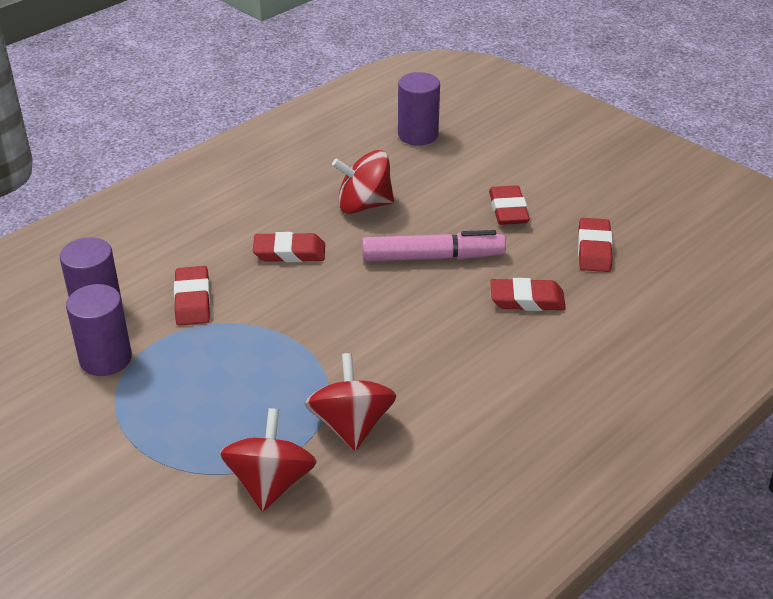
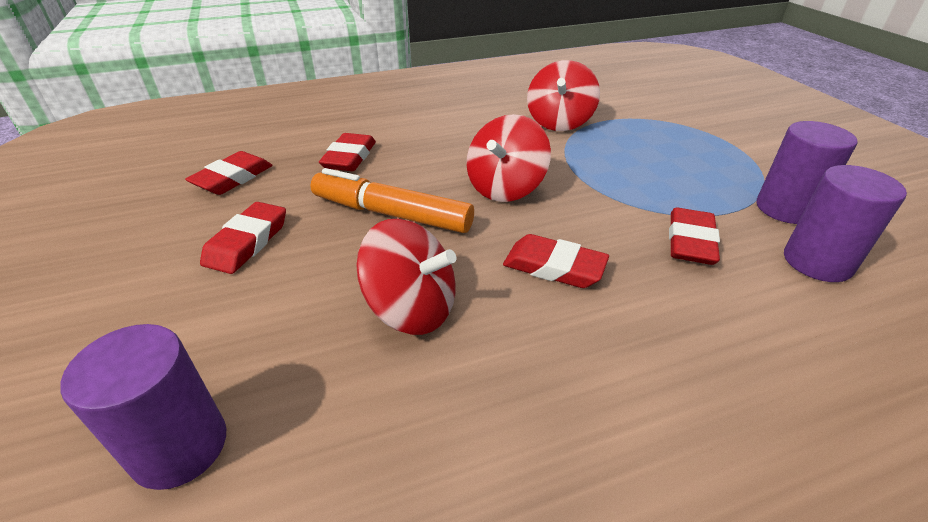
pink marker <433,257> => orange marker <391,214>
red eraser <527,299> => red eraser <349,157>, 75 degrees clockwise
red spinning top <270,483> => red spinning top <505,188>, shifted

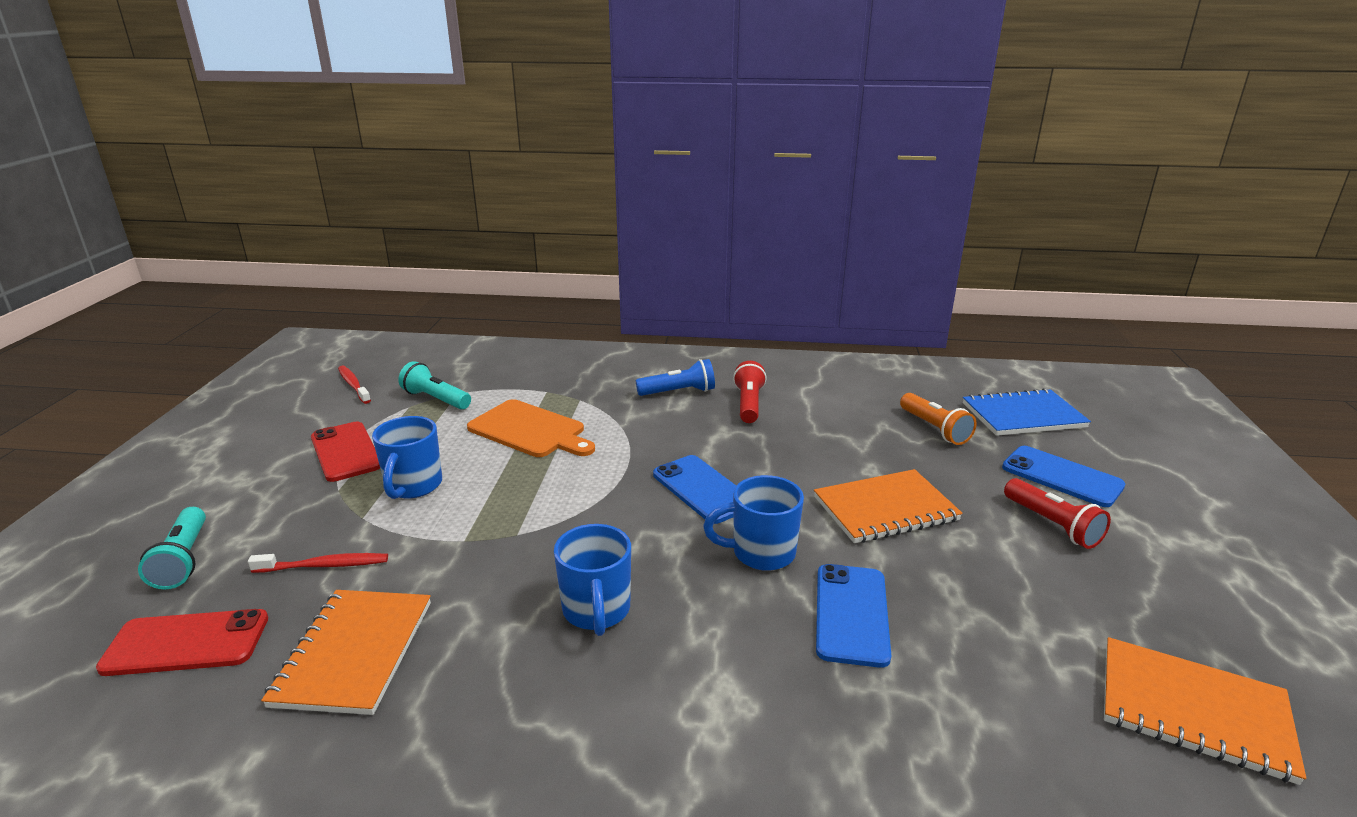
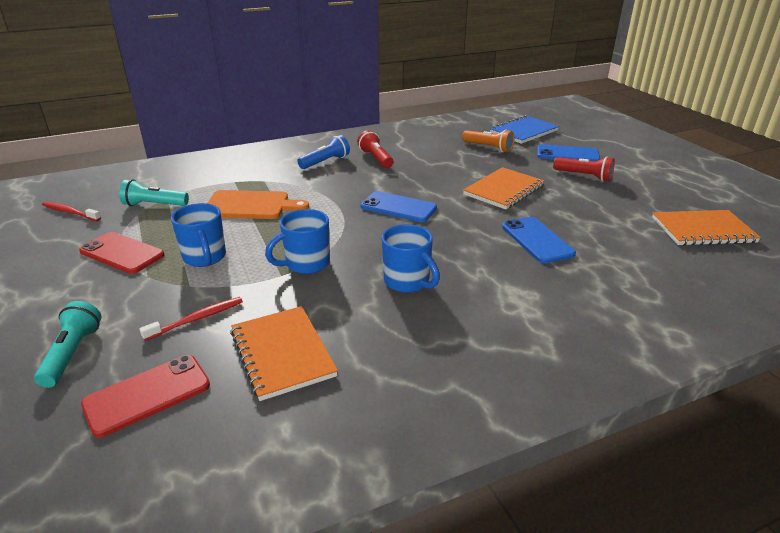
turquoise flashlight <183,560> => turquoise flashlight <72,353>, 135 degrees counterclockwise
blue mug <761,553> => blue mug <306,264>, shifted

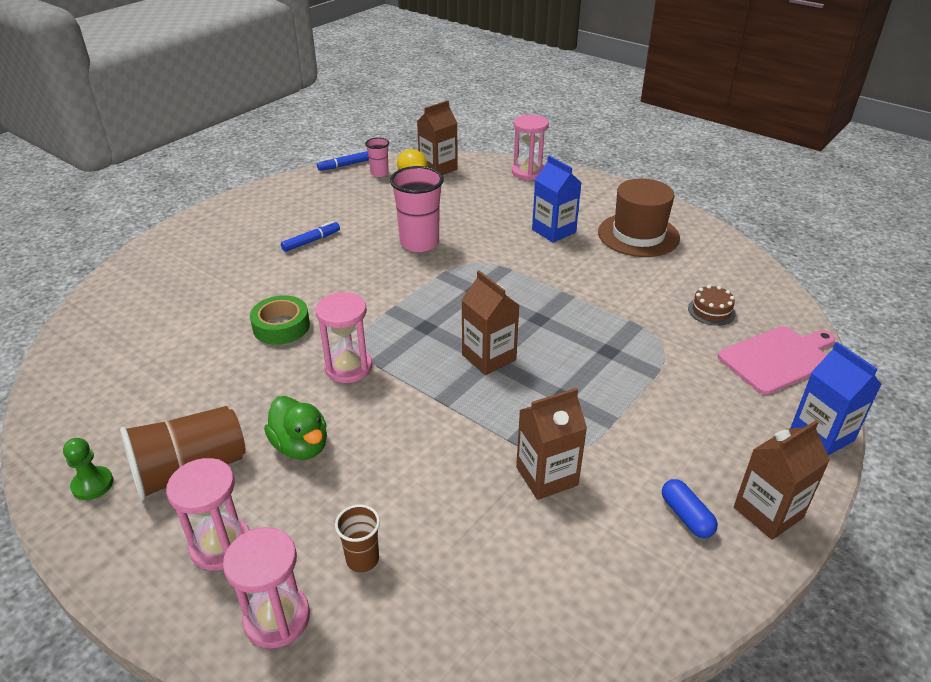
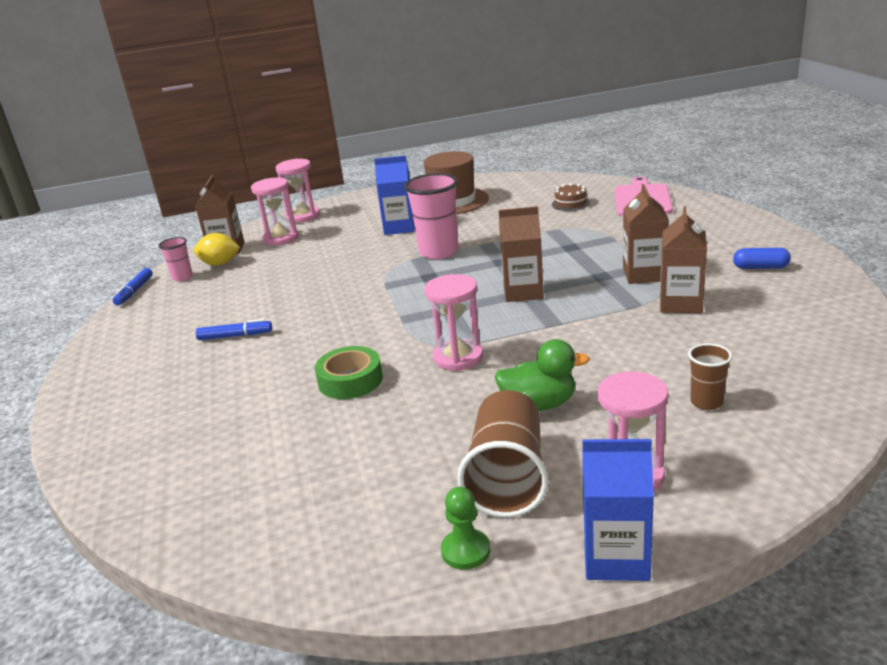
blue marker <311,241> => blue marker <235,336>, 90 degrees clockwise
pink hourglass <277,618> => pink hourglass <281,238>, shifted
pink cup <419,243> => pink cup <438,252>, shifted
blue carton <821,435> => blue carton <616,557>, shifted
brown carton <768,512> => brown carton <644,274>, shifted

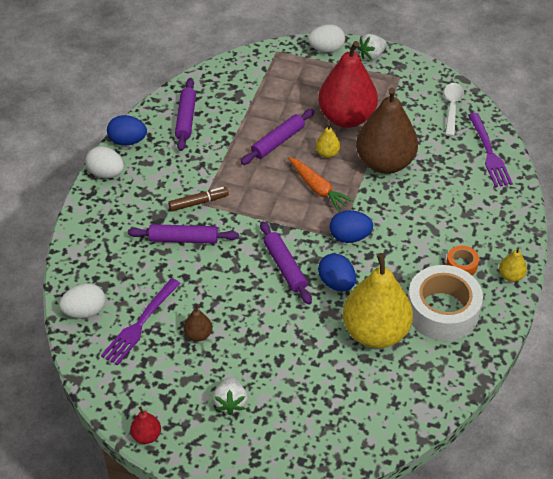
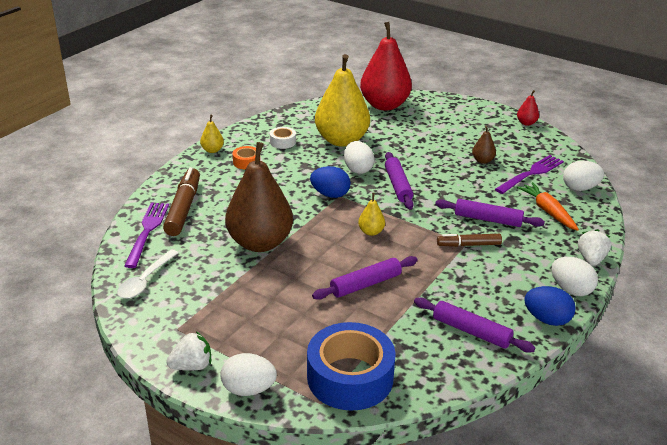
nothing => brown marker <183,208>
white tape <442,311> => white tape <283,142>, x0.45
nothing => blue tape <350,377>
blue egg <336,283> => white egg <358,169>
yellow pear <327,153> => yellow pear <371,232>, shifted
red pear <346,118> => red pear <384,105>, shifted
purple rolling pin <186,119> => purple rolling pin <471,331>, 75 degrees counterclockwise
orange carrot <318,188> => orange carrot <547,211>, shifted
white strawberry <230,402> => white strawberry <591,259>, shifted

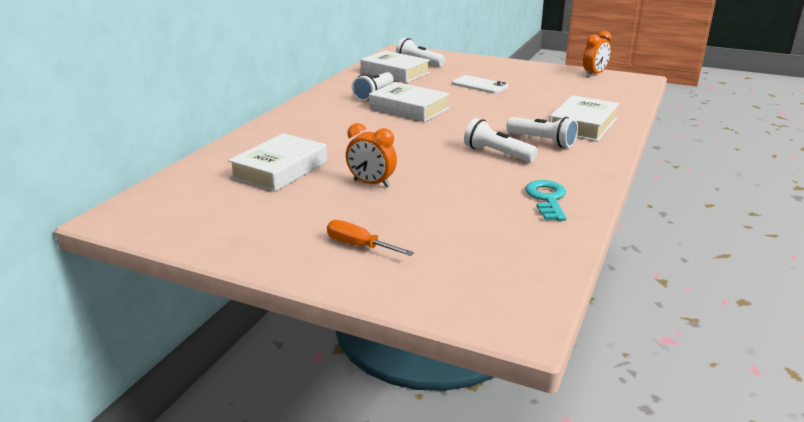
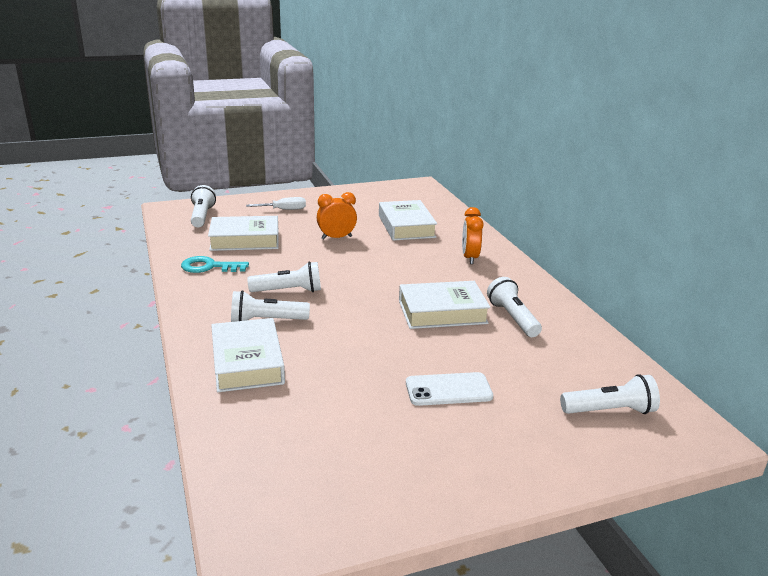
turquoise key <547,199> => turquoise key <209,267>, 135 degrees clockwise
nothing => white flashlight <202,216>
white book <395,73> => white book <245,240>, shifted
orange screwdriver <359,246> => white screwdriver <284,210>
orange clock <594,74> => orange clock <470,258>, shifted

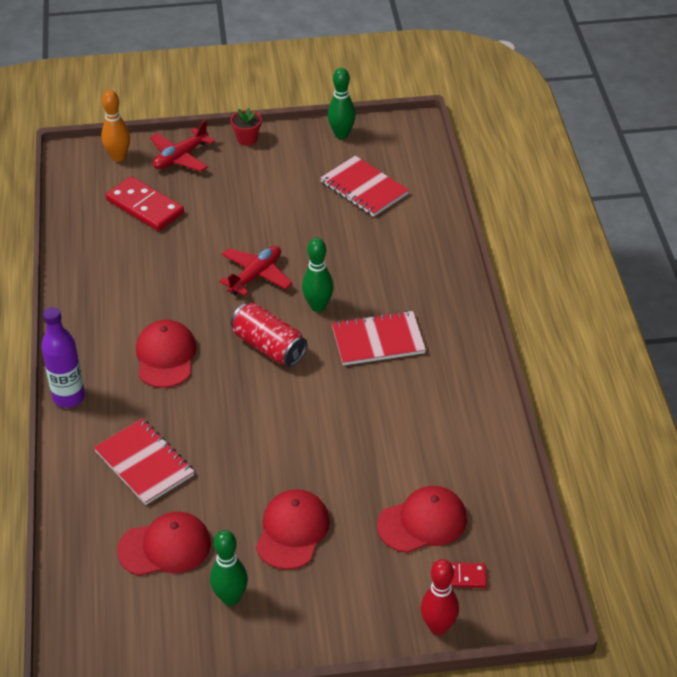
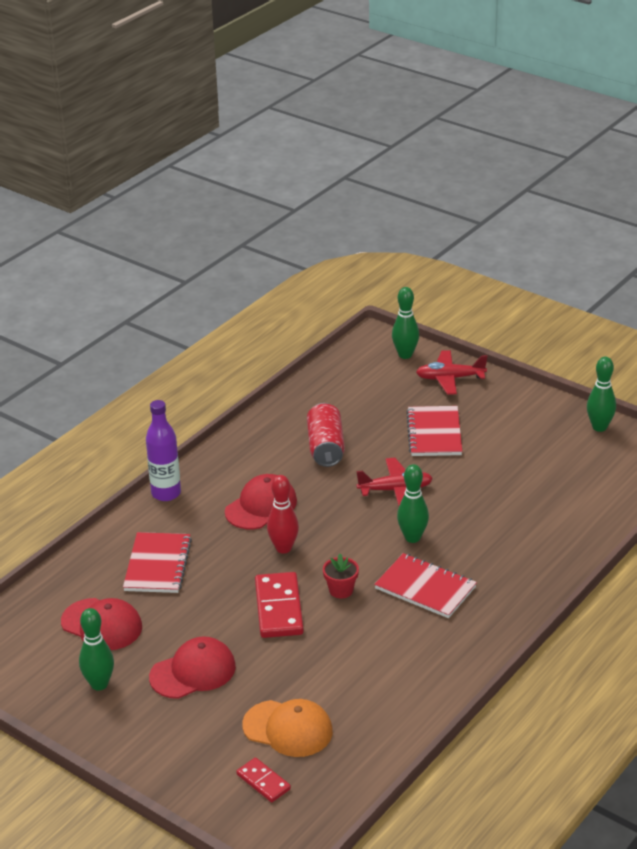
red cap <422,522> => orange cap <288,729>
red domino <145,207> => red domino <278,608>, shifted
red bowling pin <438,627> => red bowling pin <283,548>, shifted
red can <269,346> => red can <326,447>, shifted
red flower pot <247,139> => red flower pot <341,590>, shifted
orange bowling pin <118,157> => green bowling pin <405,355>
red notebook <364,188> => red notebook <434,433>, shifted

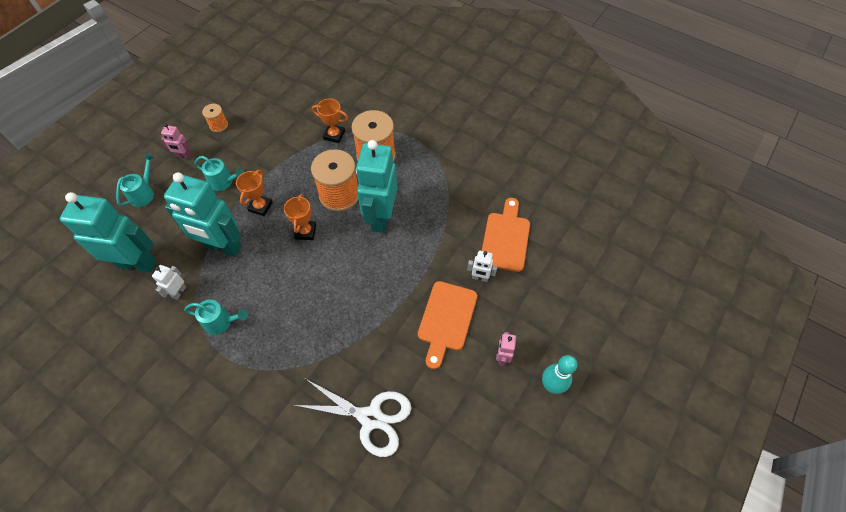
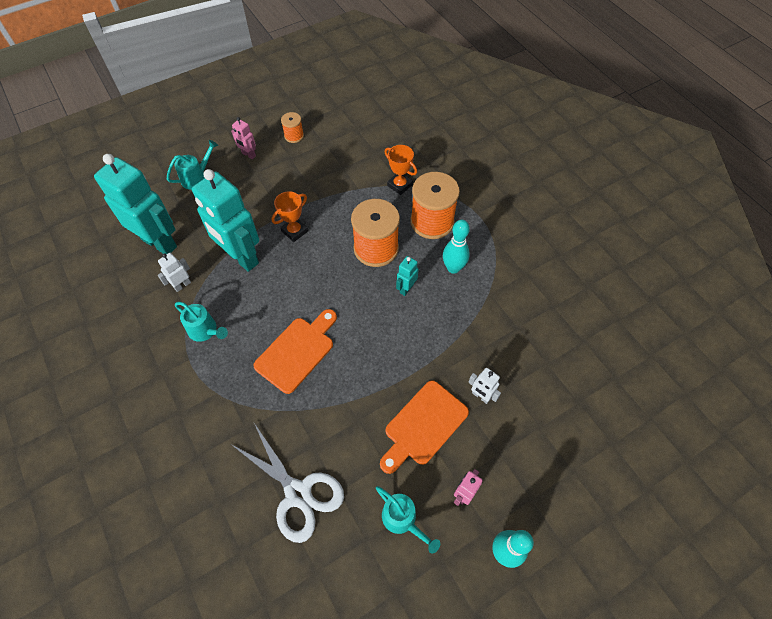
orange cutting board <505,238> => orange cutting board <297,351>, shifted
turquoise watering can <224,182> => turquoise watering can <403,520>, shifted
turquoise robot <380,217> => turquoise robot <406,288>, x0.43
nothing => turquoise bowling pin <453,268>
orange trophy <305,232> => nothing

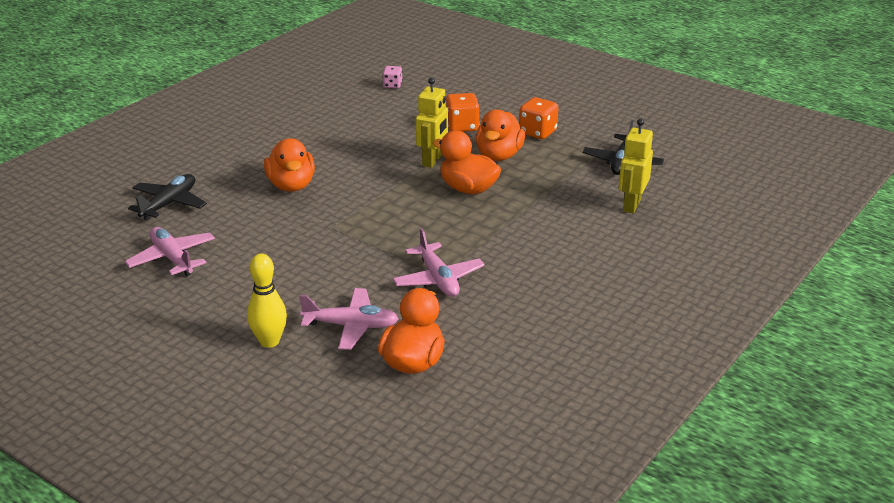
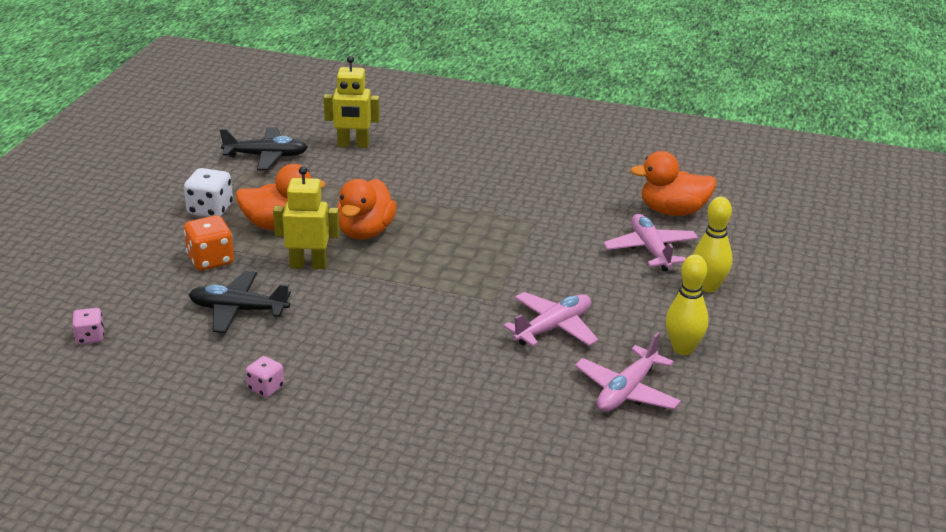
orange dice <537,132> => white dice <210,210>
black plane <169,204> => black plane <238,310>, shifted
nothing => pink dice <266,388>
pink plane <438,279> => pink plane <553,328>, shifted
nothing => yellow bowling pin <683,349>
orange duck <291,185> => nothing

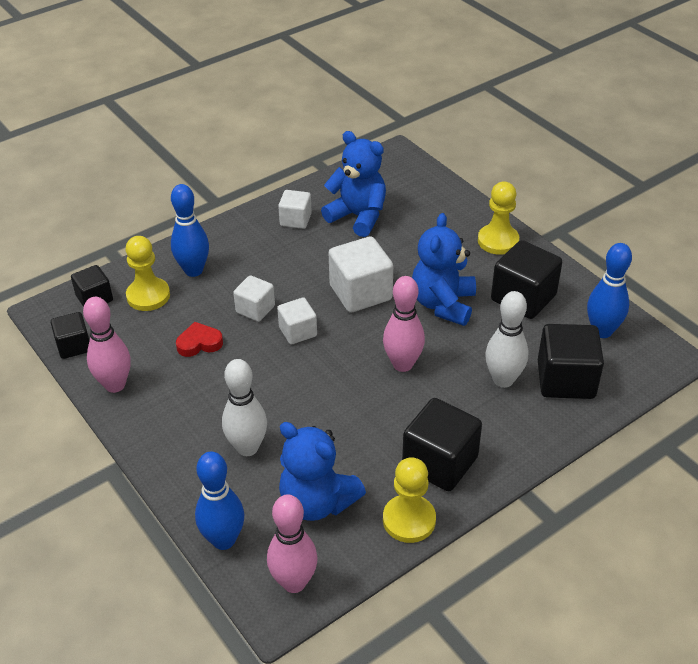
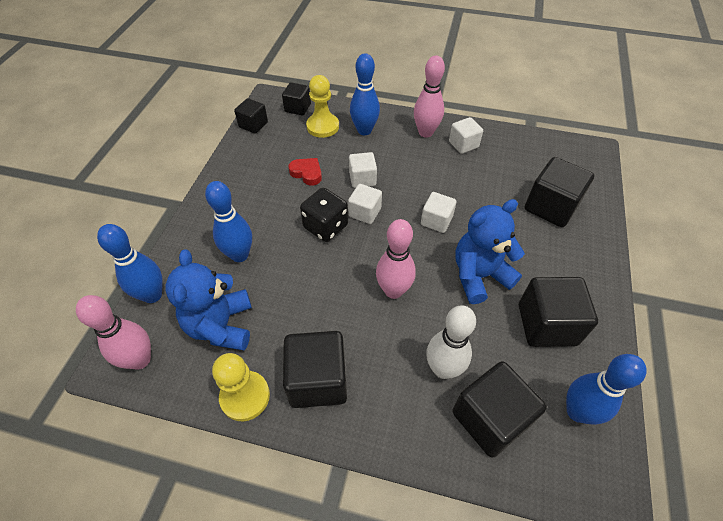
white bowling pin <247,448> => blue bowling pin <239,255>
nothing => black dice <325,226>
pink bowling pin <115,385> => pink bowling pin <425,132>, shifted
white cube <360,293> => white cube <436,221>, x0.59
nothing => black cube <550,207>
blue teddy bear <358,216> => nothing
yellow pawn <498,241> => nothing

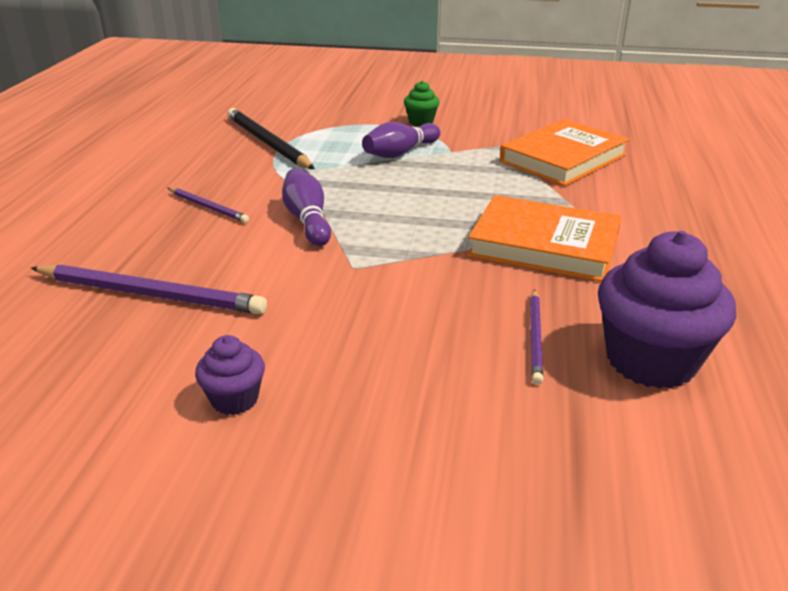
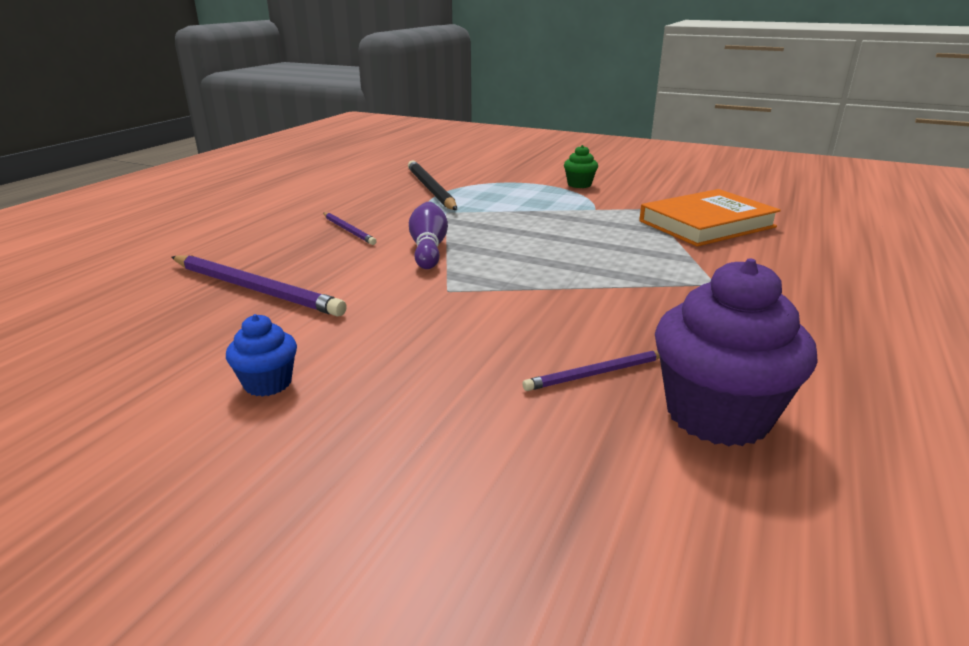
purple cupcake <235,399> => blue cupcake <268,383>
purple pencil <535,338> => purple pencil <596,374>, 45 degrees clockwise
purple bowling pin <400,153> => nothing
orange book <544,245> => nothing

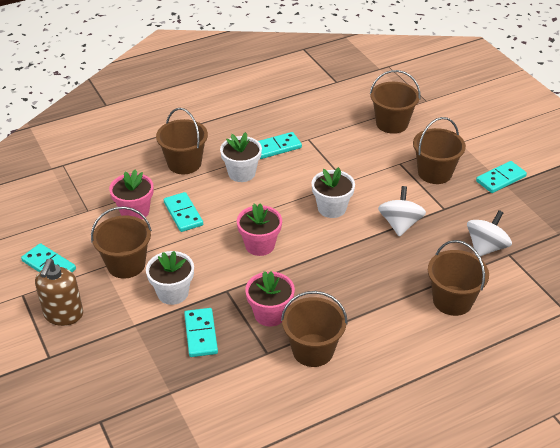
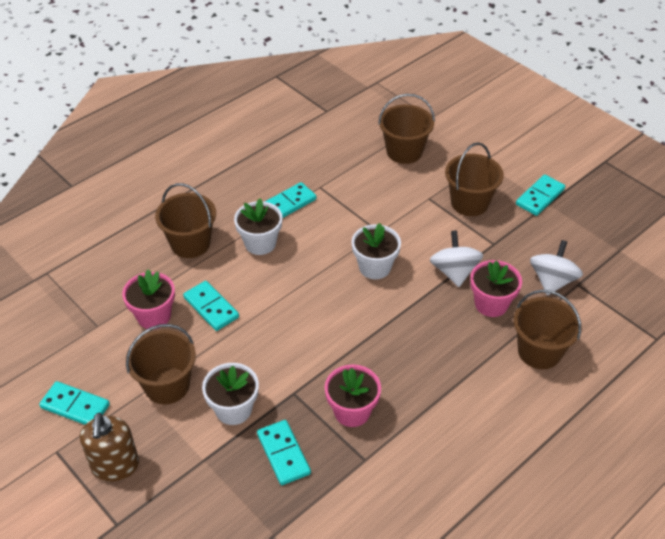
pink flower pot <260,245> => pink flower pot <491,304>, shifted
brown bucket <313,350> => nothing

